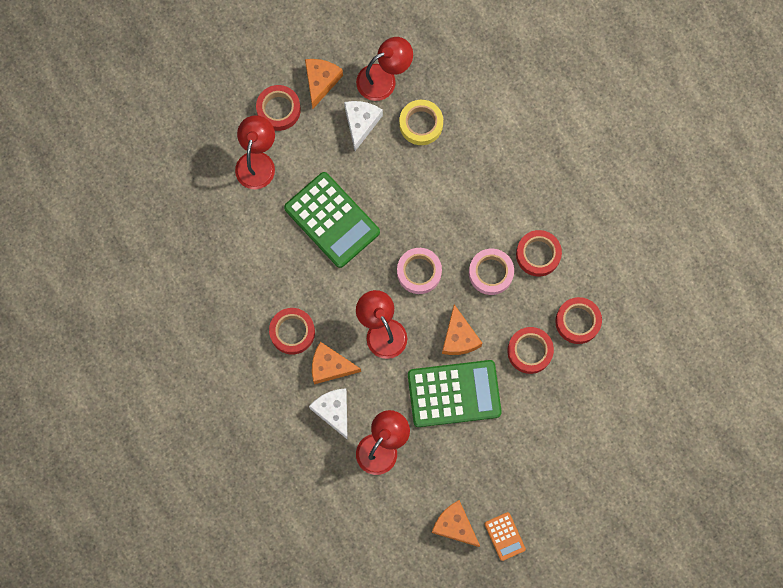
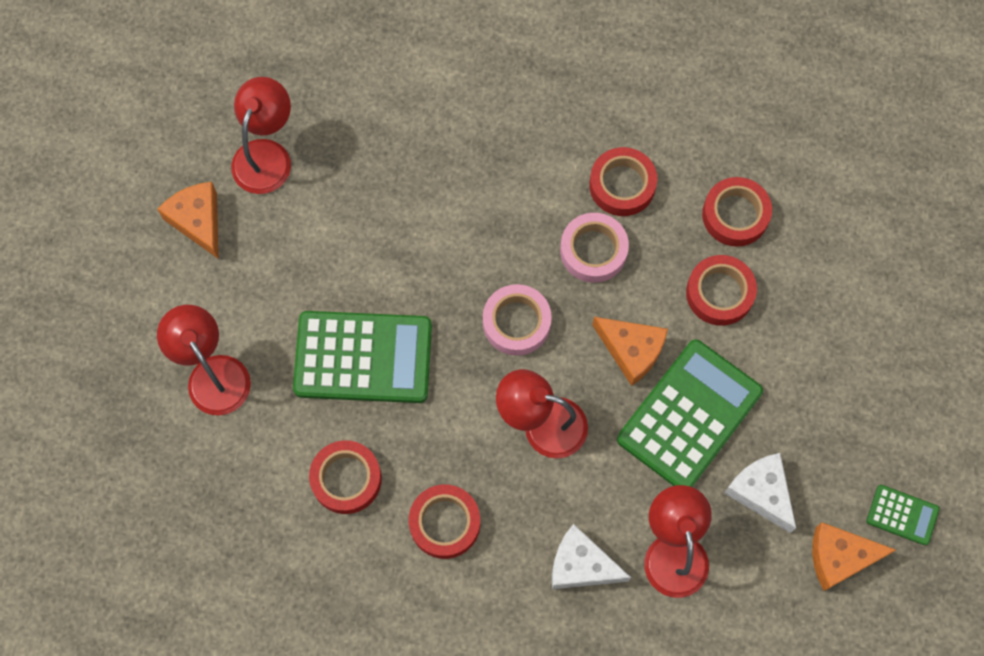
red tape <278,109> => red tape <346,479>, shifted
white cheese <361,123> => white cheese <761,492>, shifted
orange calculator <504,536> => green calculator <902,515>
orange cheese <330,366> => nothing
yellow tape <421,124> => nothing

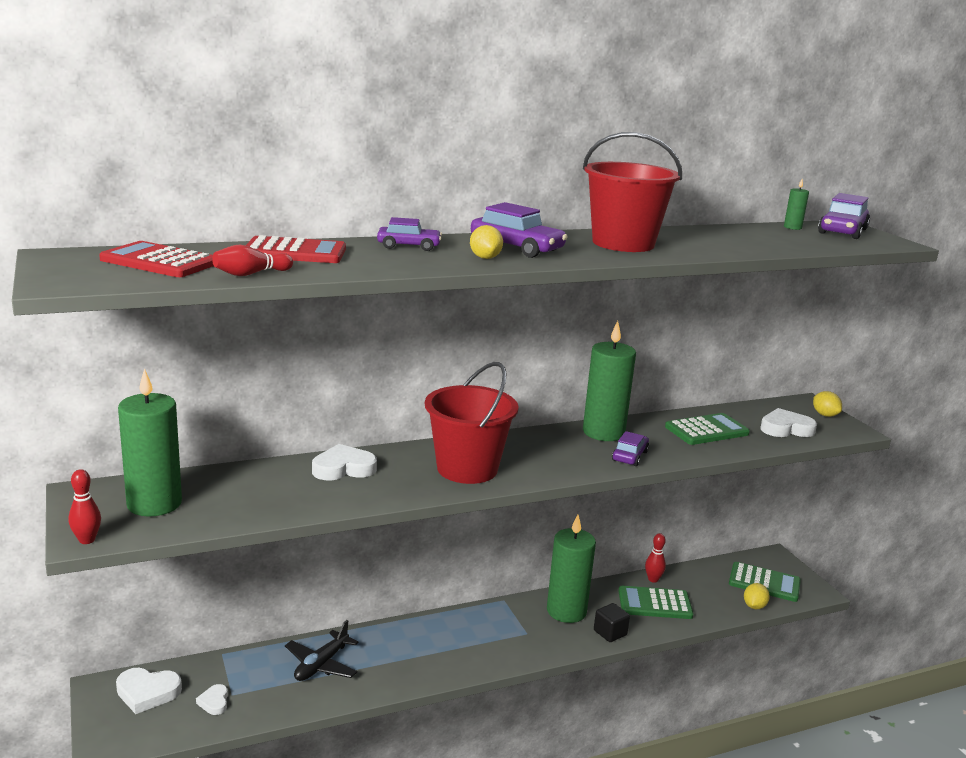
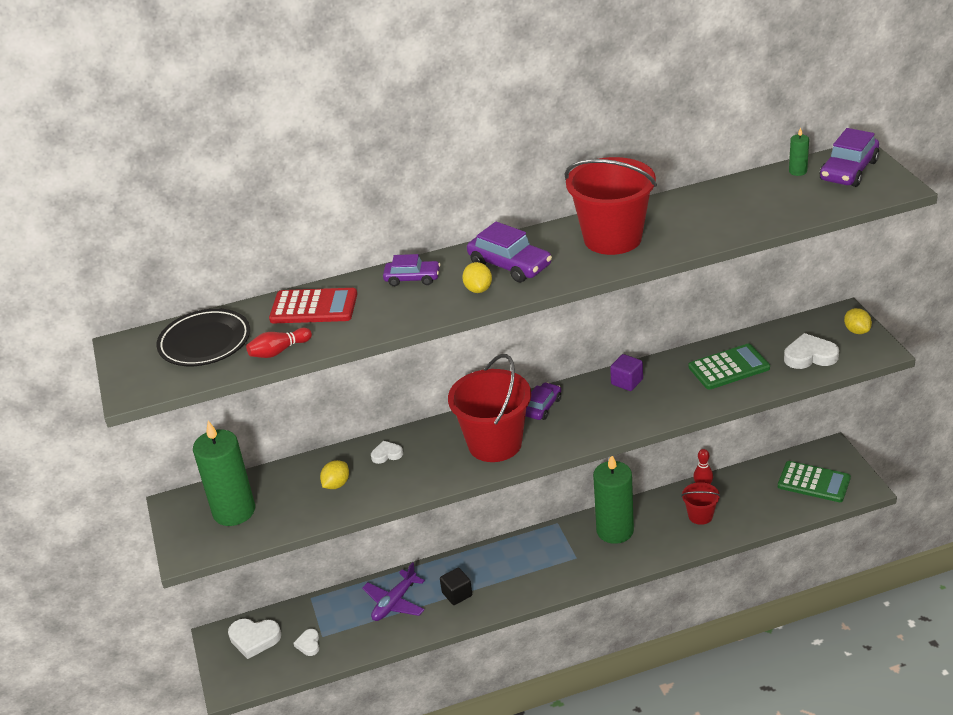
red calculator <159,262> => black plate <205,342>
yellow lemon <754,606> => yellow lemon <336,484>, shifted
black plane <321,664> => purple plane <394,602>
white heart <343,468> => white heart <386,454>, x0.57
black cube <610,633> => black cube <457,594>, shifted
purple car <630,456> => purple car <542,407>, shifted
green candle <603,432> => purple cube <627,382>
green calculator <655,604> => red bucket <700,515>
red bowling pin <87,540> => nothing

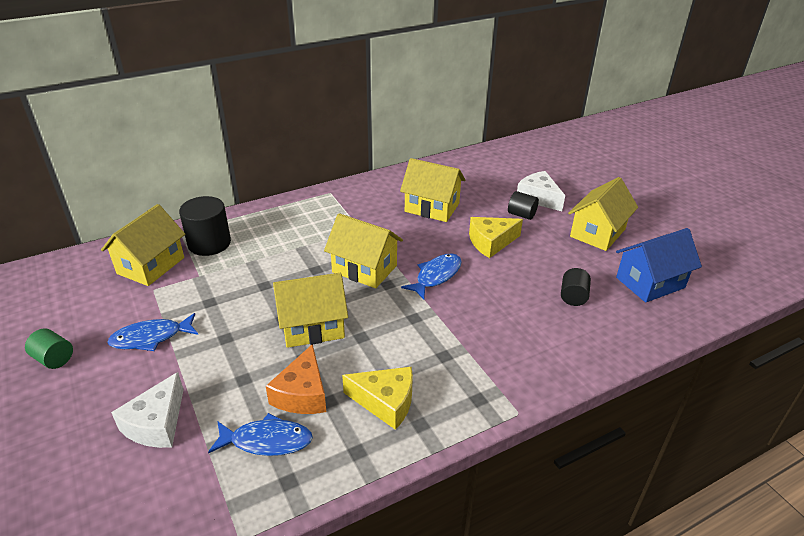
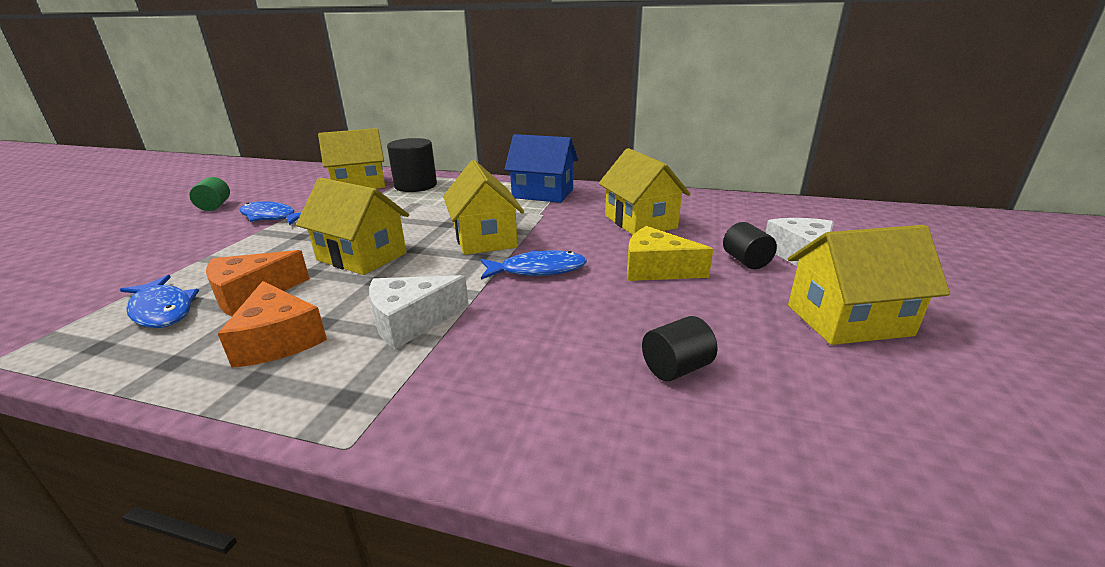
yellow cheese <385,402> => orange cheese <278,340>
white cheese <156,423> => white cheese <411,321>, shifted
blue house <650,282> => blue house <543,194>, shifted

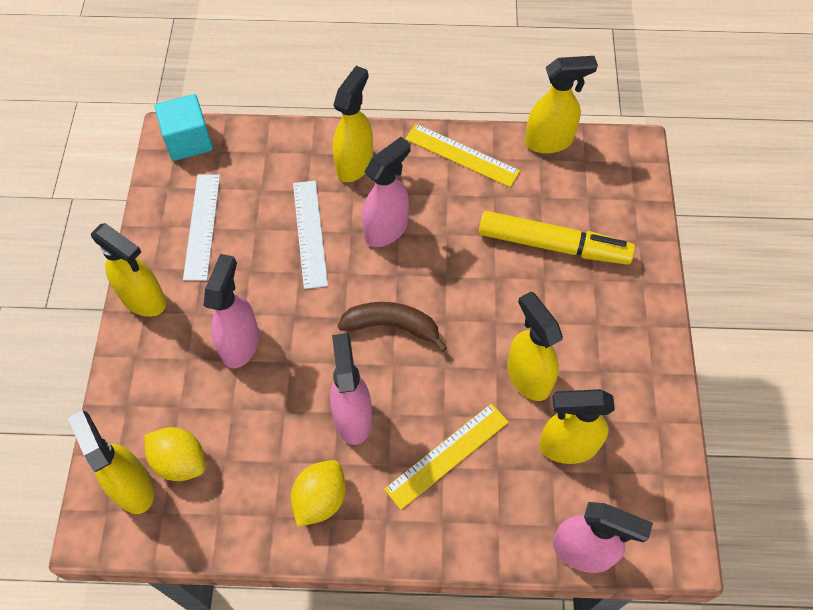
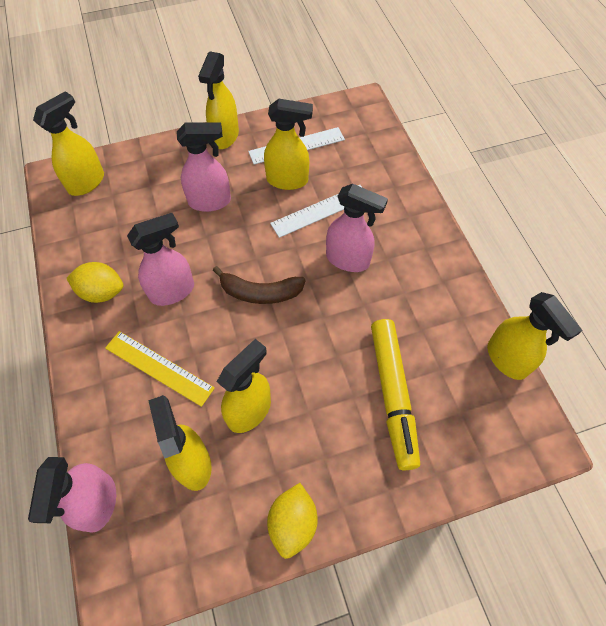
brown banana <392,326> => brown banana <260,292>, 105 degrees clockwise
yellow spray bottle <355,164> => yellow spray bottle <287,180>, shifted
yellow lemon <180,461> => yellow lemon <293,523>, shifted
turquoise cube <188,141> => nothing
yellow ruler <462,155> => nothing

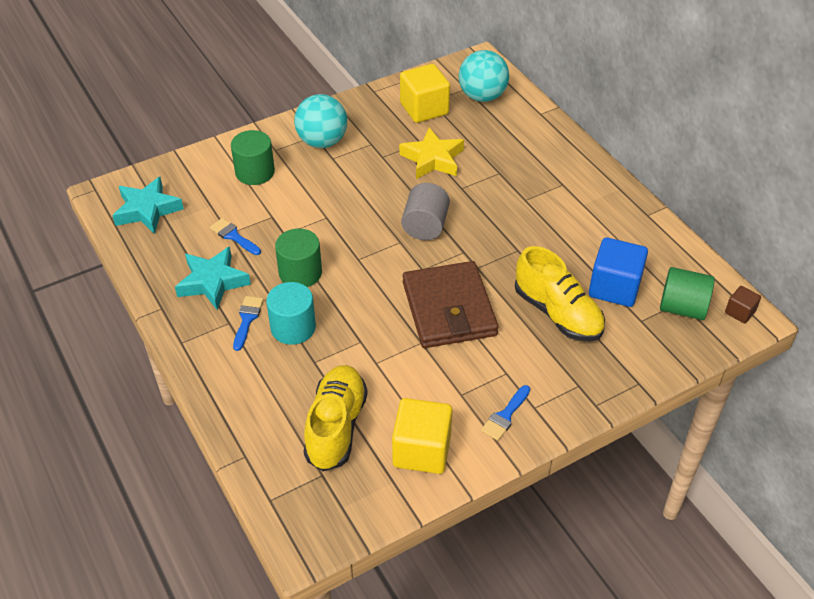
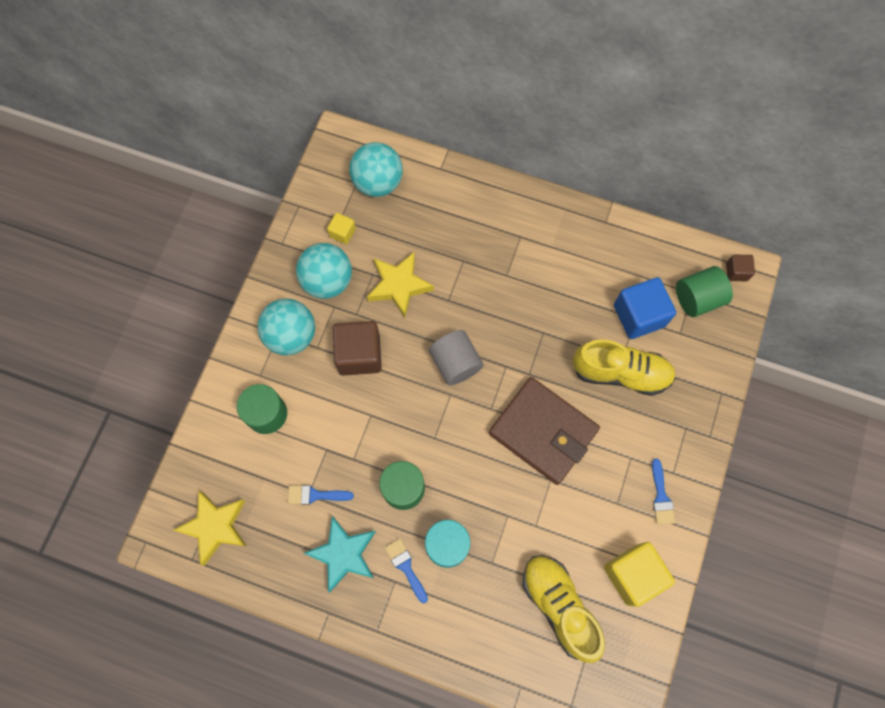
turquoise star <147,210> => yellow star <215,526>
nothing => turquoise ball <327,281>
yellow cube <424,109> => yellow cube <342,233>, x0.51
nothing => brown cube <359,354>

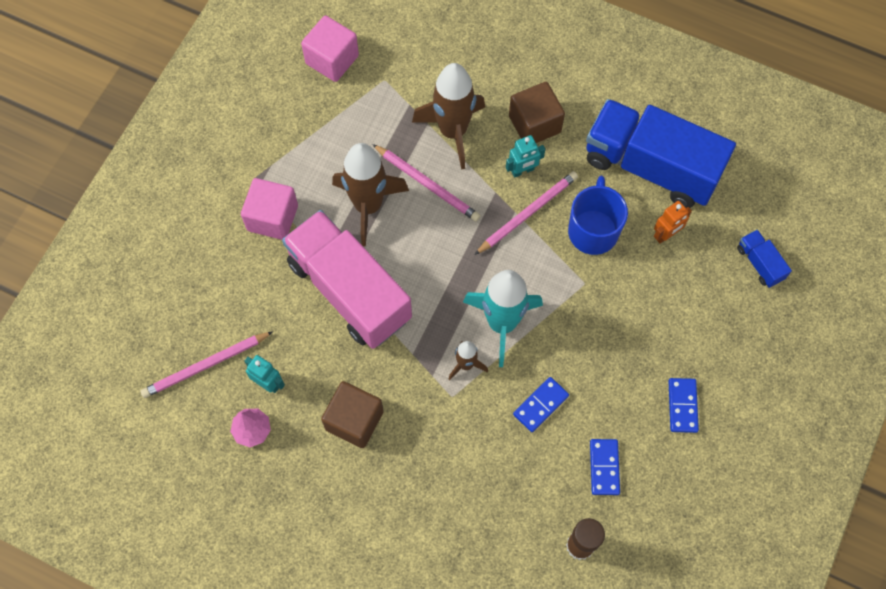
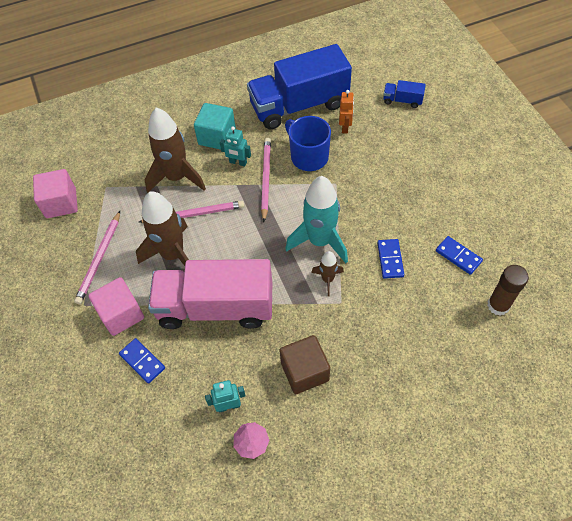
pink pencil <206,366> => pink pencil <99,259>, shifted
blue domino <682,406> => blue domino <142,361>, shifted
brown cube <534,124> => turquoise cube <217,137>
turquoise robot <522,171> => turquoise robot <238,162>, 90 degrees clockwise

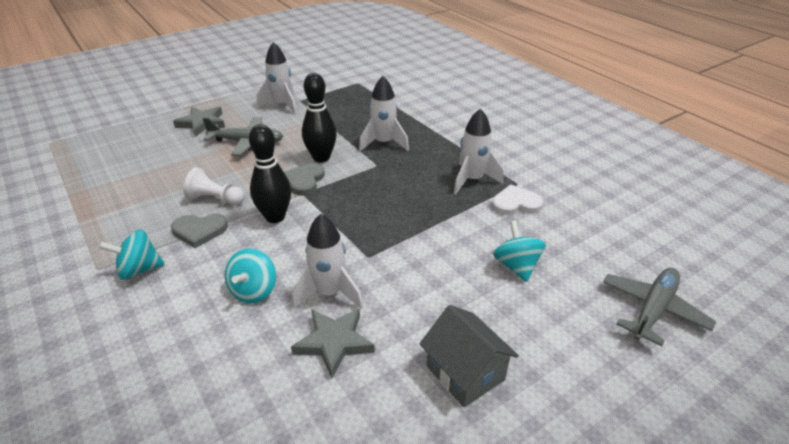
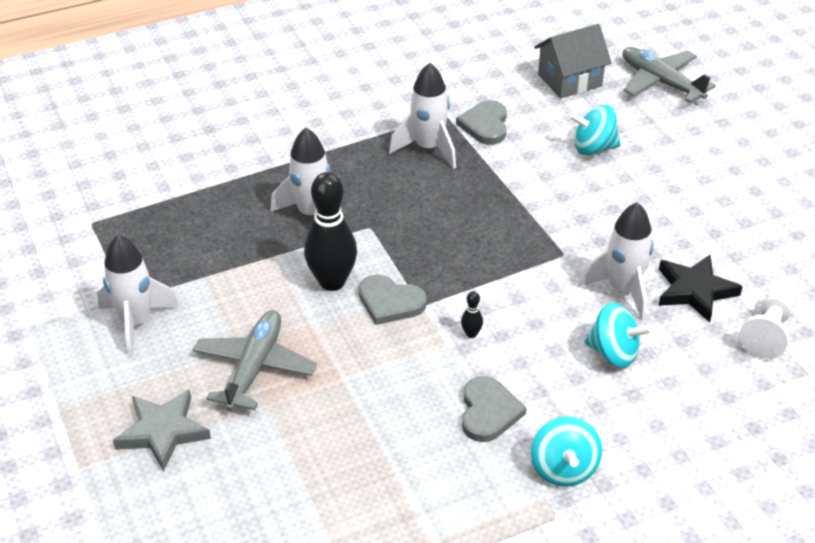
white heart <516,203> => grey heart <485,125>
black bowling pin <275,217> => black bowling pin <471,334>, x0.41
grey house <465,373> => grey house <570,80>, shifted
grey star <334,343> => black star <695,291>
white pawn <215,199> => white pawn <767,333>, shifted

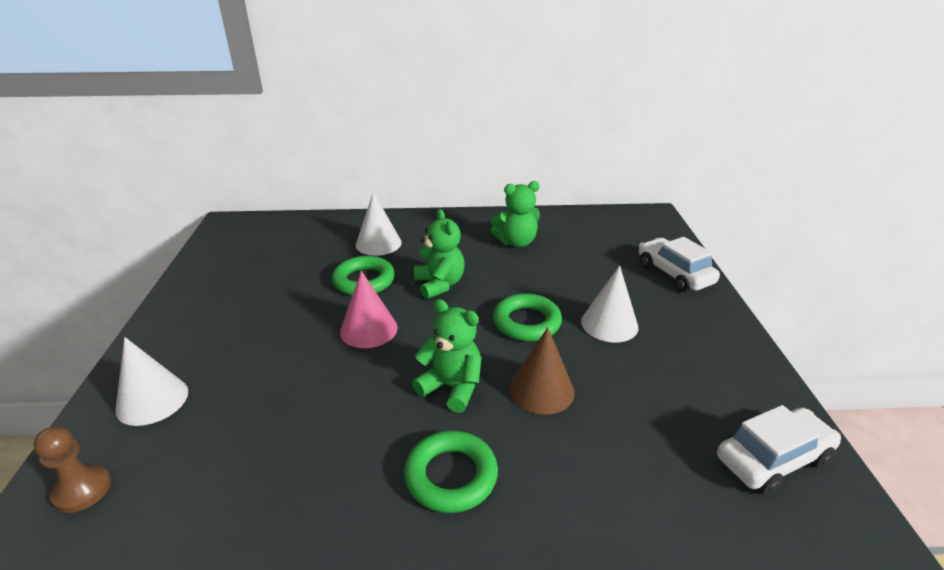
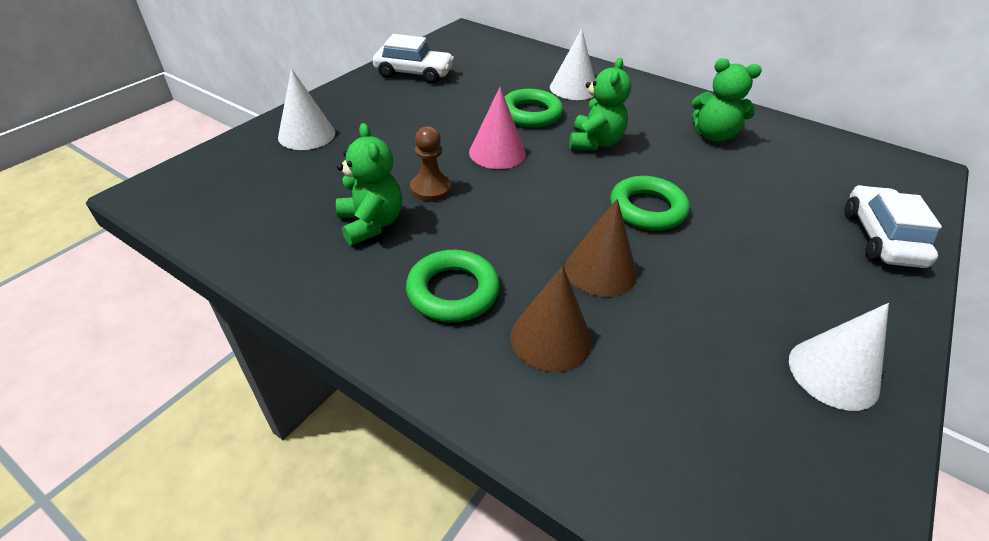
green teddy bear <452,387> => green teddy bear <371,224>, shifted
white car <772,459> => white car <414,73>, shifted
brown pawn <82,490> => brown pawn <430,189>, shifted
nothing => brown cone <551,338>
white cone <609,324> => white cone <833,373>, shifted

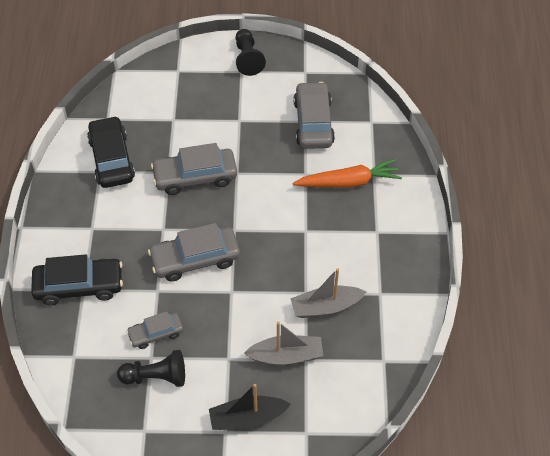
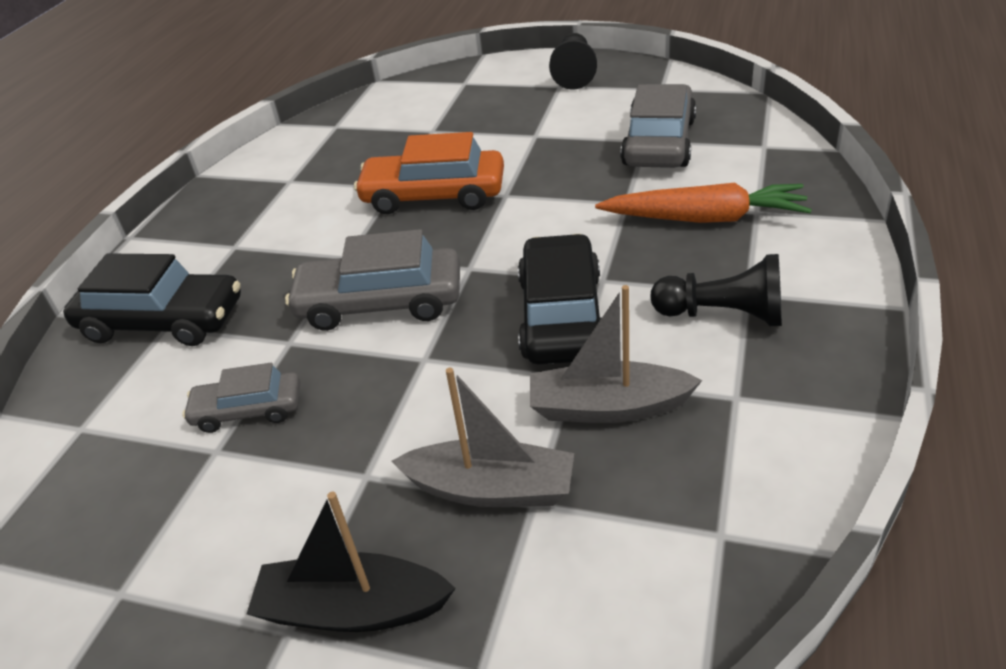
grey car <195,176> => orange car <434,195>
black car <112,159> => black car <562,316>, shifted
black pawn <156,377> => black pawn <723,314>, shifted

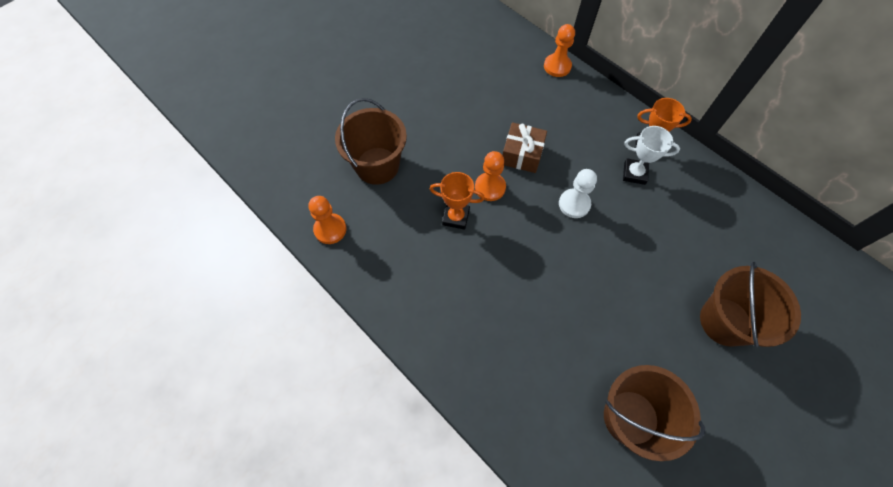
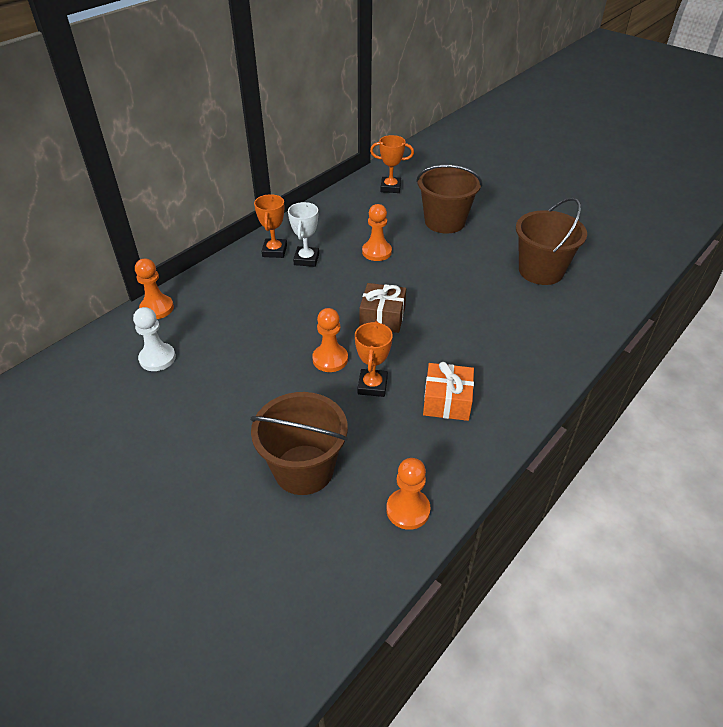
white pawn <574,204> => white pawn <157,358>, shifted
brown gift <522,154> => brown gift <382,317>, shifted
nothing => orange pawn <376,252>
nothing => orange trophy <390,187>
nothing => orange gift <447,401>

